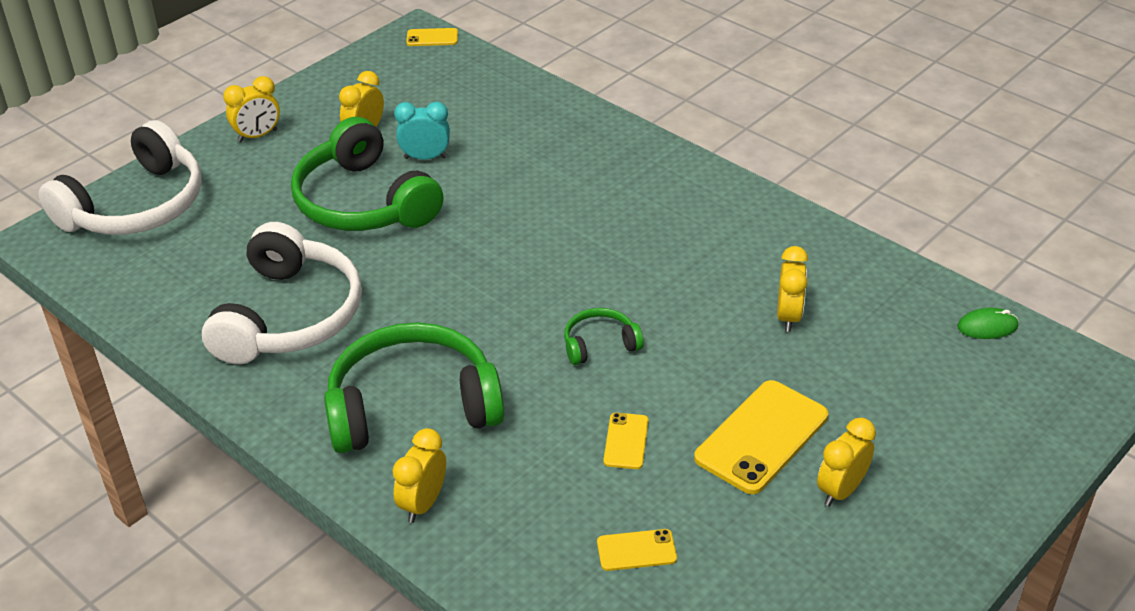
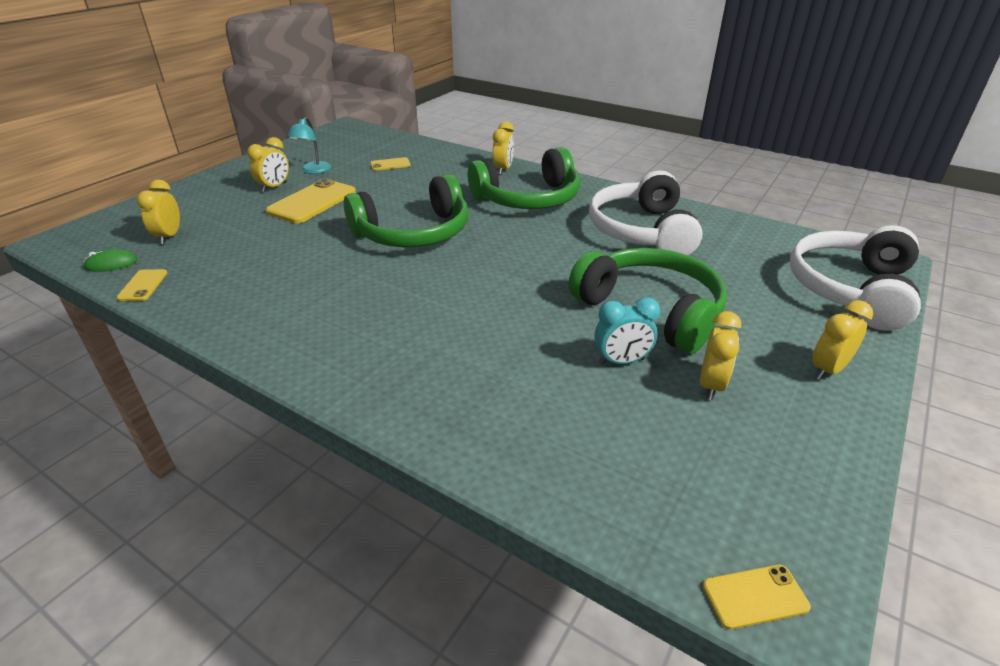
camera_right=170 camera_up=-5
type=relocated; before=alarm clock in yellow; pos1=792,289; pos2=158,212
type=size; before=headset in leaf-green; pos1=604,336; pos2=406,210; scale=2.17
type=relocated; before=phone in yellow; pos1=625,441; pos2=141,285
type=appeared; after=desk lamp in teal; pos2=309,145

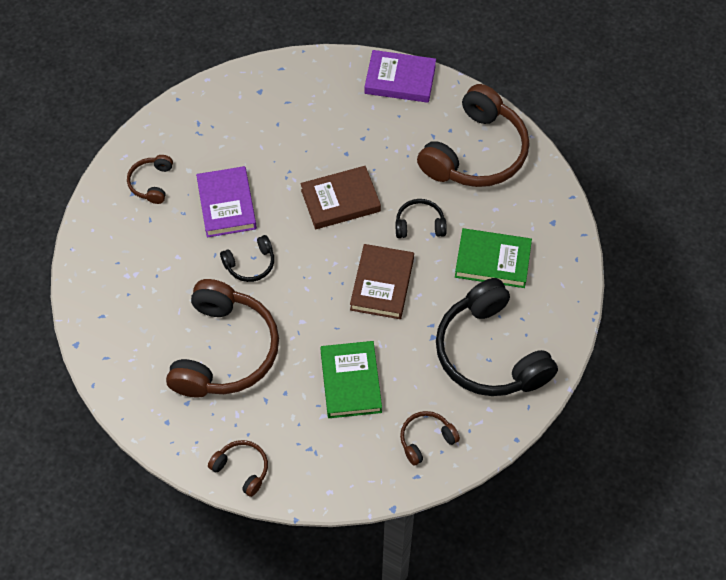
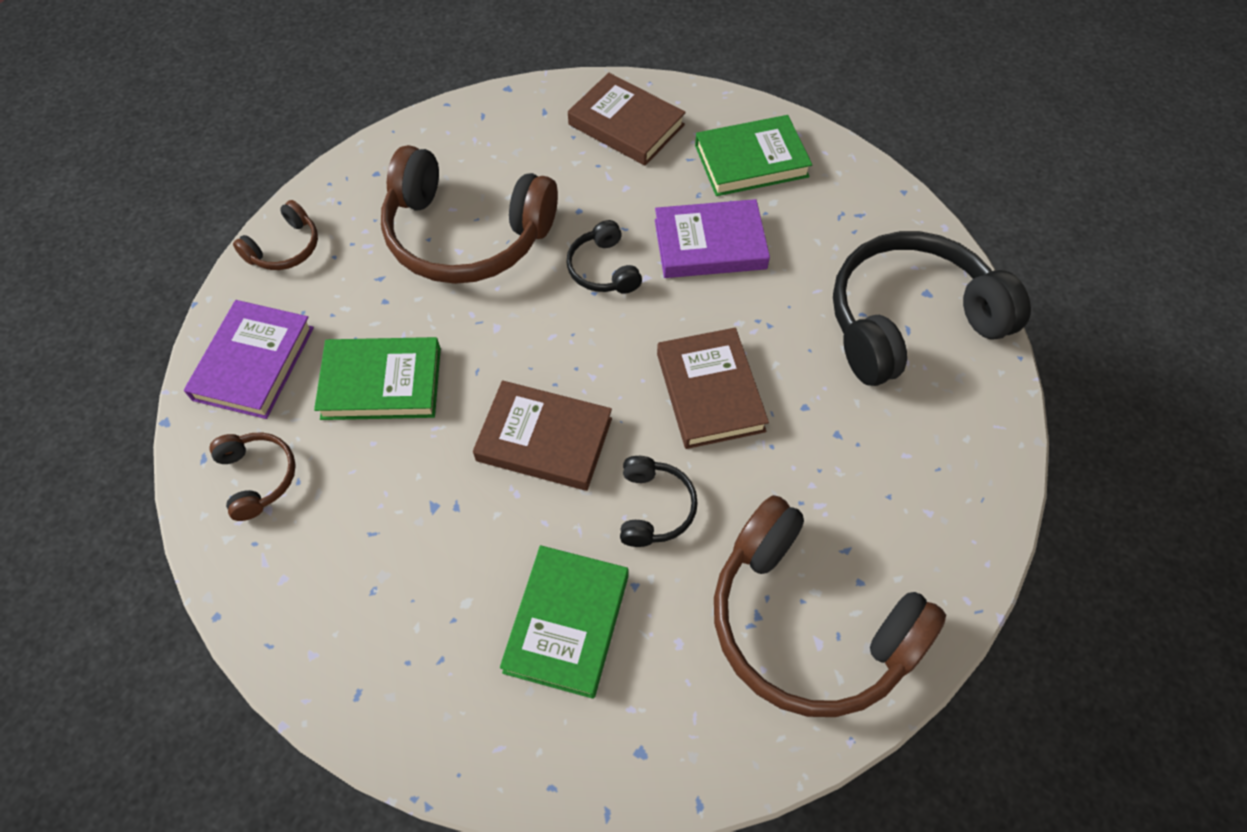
camera_right=95 camera_up=0
type=relocated; before=hardcover in royal purple; pos1=400,76; pos2=249,359
type=exchanged; before=headset in russet; after=hardcover in leaf-green; pos1=150,179; pos2=753,155
type=relocated; before=headset in jet-black; pos1=497,337; pos2=932,308
type=appeared; after=hardcover in russet; pos2=627,119

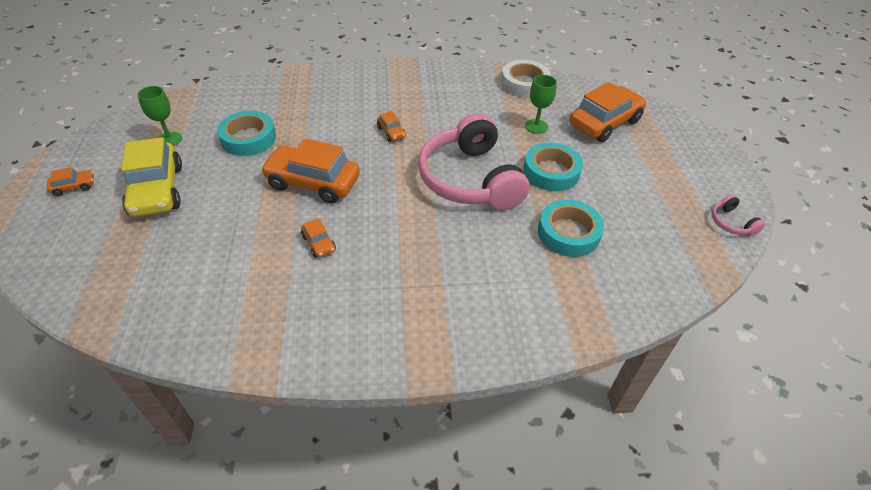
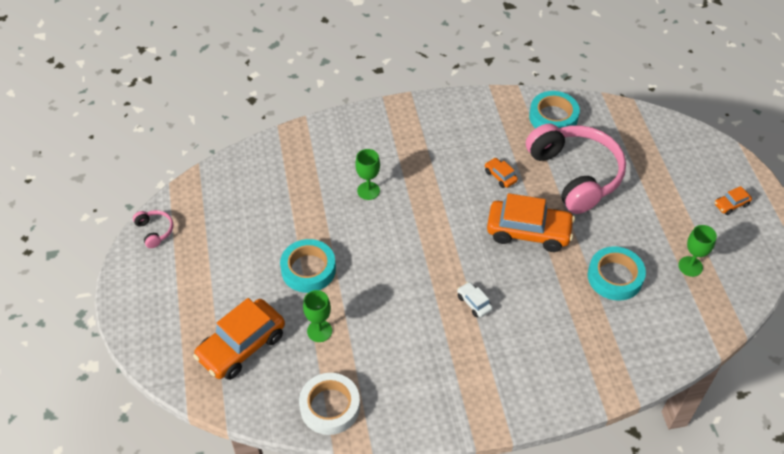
camera_right=175 camera_up=5
type=colour; before=car in bright orange; after=car in white; pos1=391,126; pos2=475,299
type=relocated; before=headset in pink; pos1=474,161; pos2=576,169
type=missing; before=car in yellow; pos1=152,177
type=relocated; before=roll of tape in teal; pos1=571,228; pos2=554,109
type=appeared; after=wine glass in leaf-green; pos2=367,174

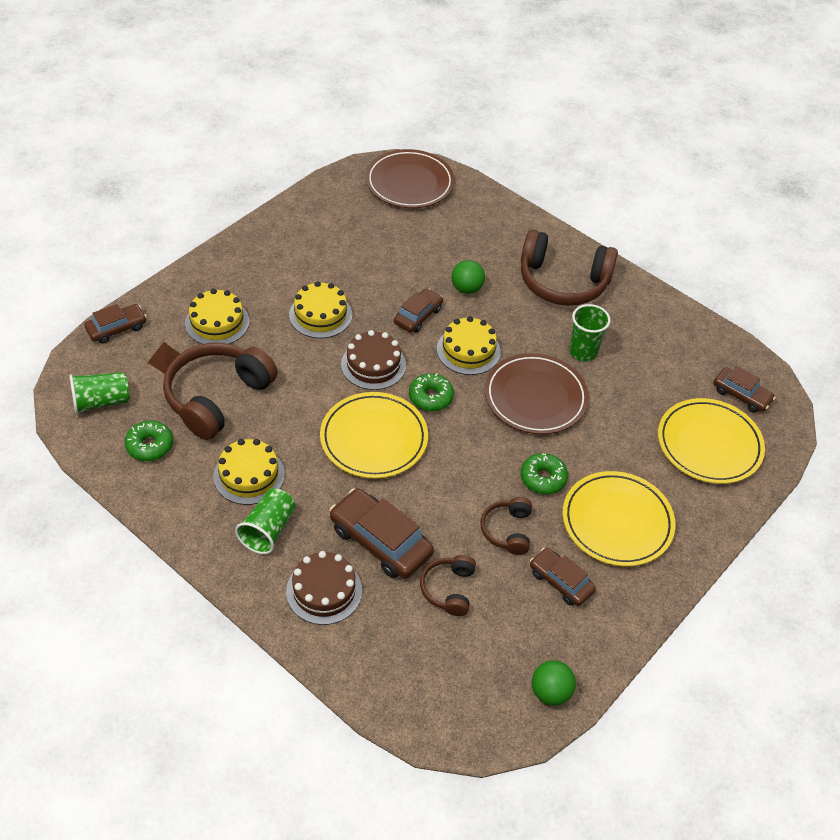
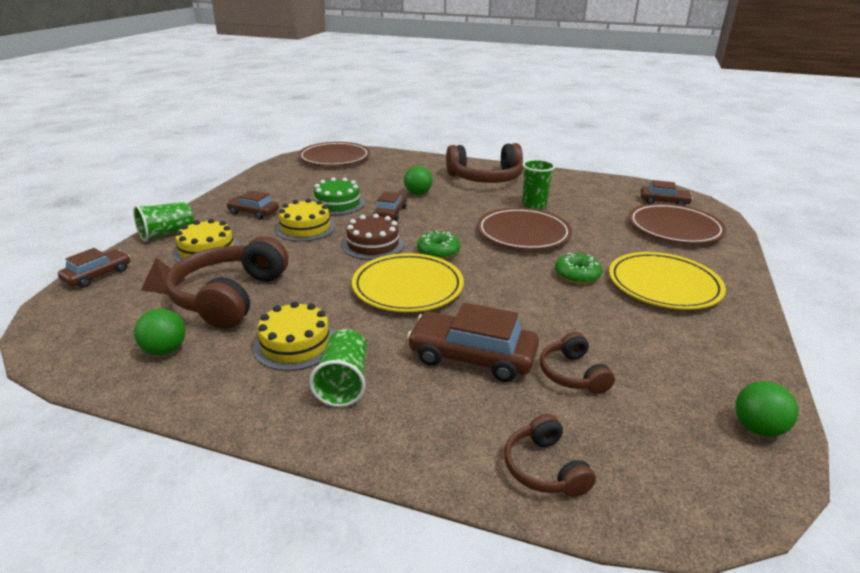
camera_right=-20 camera_up=-20
type=missing; before=cake in yellow; pos1=469,345
type=relocated; before=beaker in leaf-green; pos1=99,393; pos2=163,222
type=colour; before=plate in yellow; after=plate in russet; pos1=711,441; pos2=678,223
type=exchanged; before=doughnut in leaf-green; after=play ball in leaf-green; pos1=149,441; pos2=159,332
type=relocated; before=headset in russet; pos1=506,526; pos2=550,455
type=relocated; before=car in russet; pos1=563,577; pos2=252,205
type=missing; before=cake in russet; pos1=324,588
type=appeared; after=cake in leaf-green; pos2=338,196

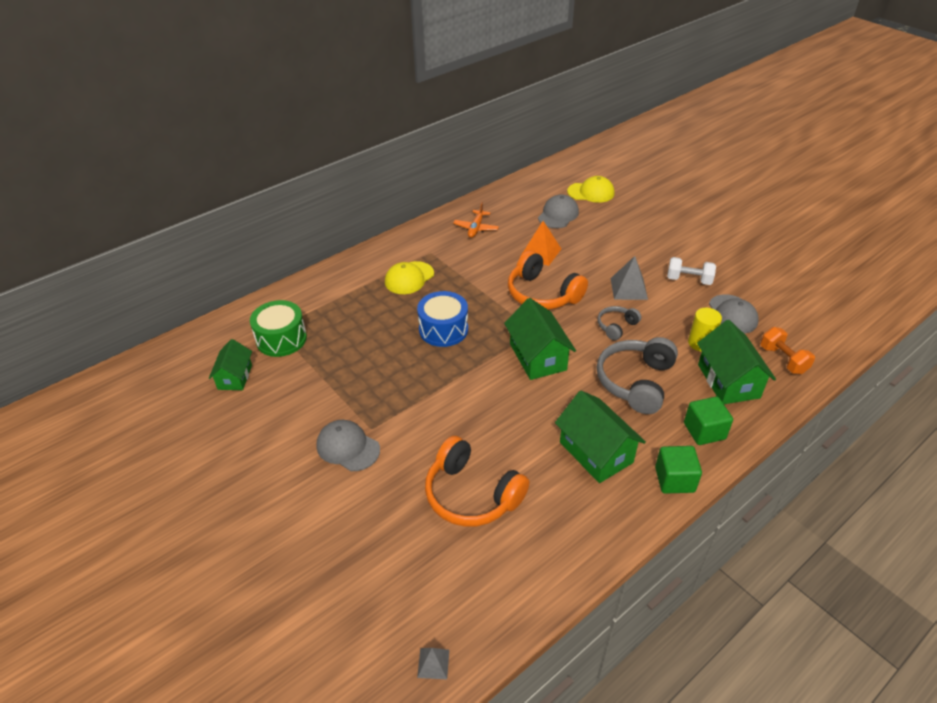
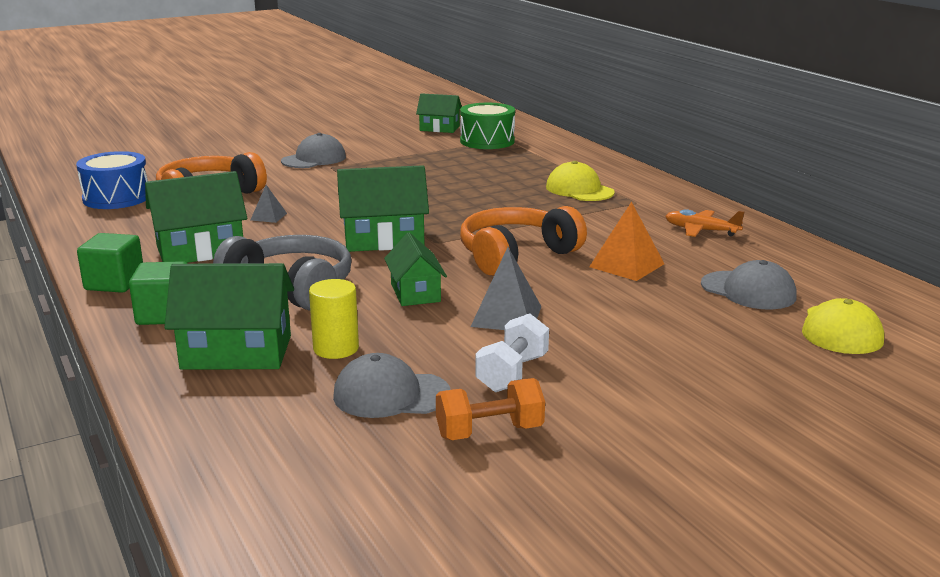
camera_right=100 camera_up=-20
type=relocated; before=drum in blue; pos1=442,319; pos2=112,180
type=exchanged; before=headset in grey; after=toy house in leaf-green; pos1=619,323; pos2=415,269
type=relocated; before=free weight in bright orange; pos1=787,350; pos2=490,409
type=relocated; before=pyramid in grey; pos1=433,663; pos2=269,204

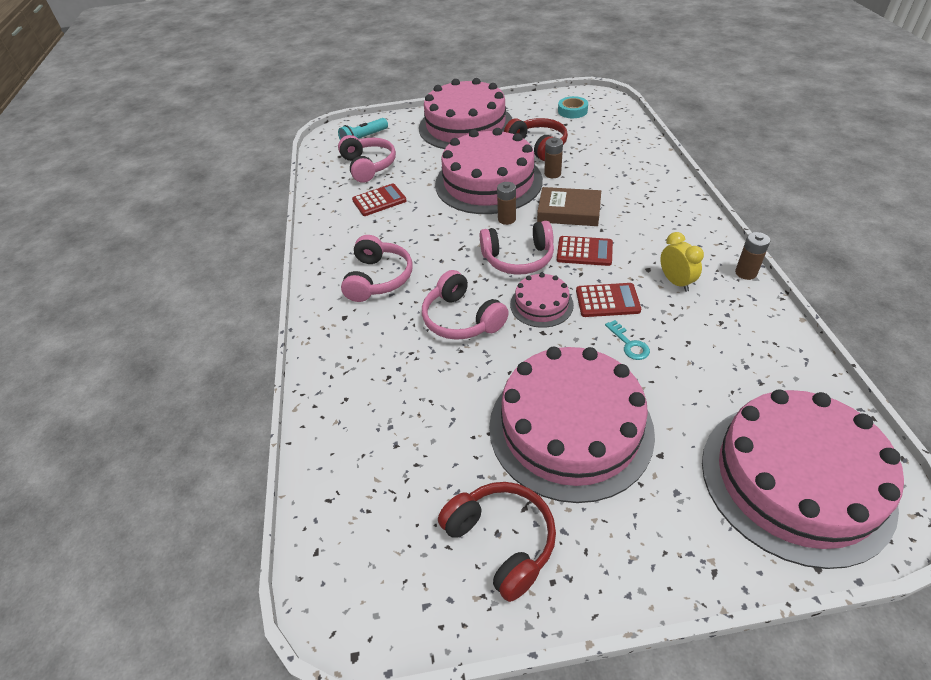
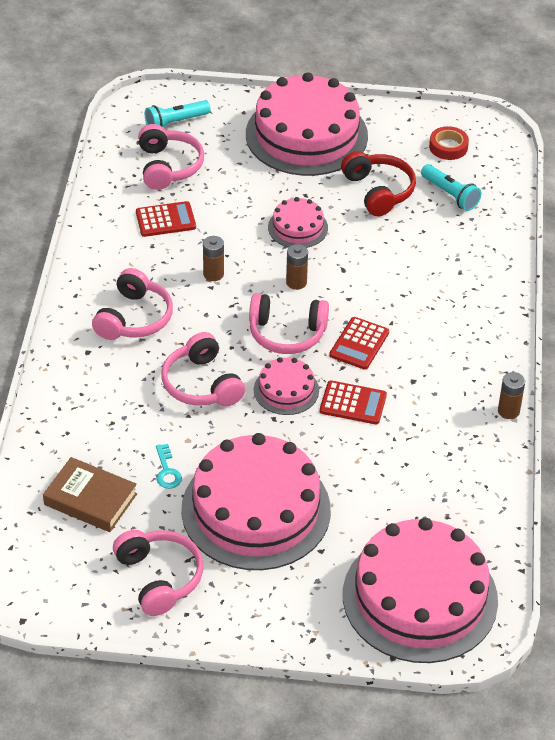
camera_right=10 camera_up=0
type=colour; before=roll of tape in teal; after=roll of tape in crimson; pos1=573,107; pos2=449,143
type=size; before=cake in pink; pos1=489,171; pos2=298,222; scale=0.47
type=relocated; before=battery in russet; pos1=553,158; pos2=213,258
type=relocated; before=hardcover in russet; pos1=569,206; pos2=90,494
type=missing; before=alarm clock in yellow; pos1=682,262
type=spun; before=calculator in crimson; pos1=585,251; pos2=359,343; turn=90
type=relocated; before=key in teal; pos1=627,340; pos2=169,466
type=colour; before=headset in crimson; after=headset in pink; pos1=497,542; pos2=158,573
type=appeared; after=flashlight in teal; pos2=451,187

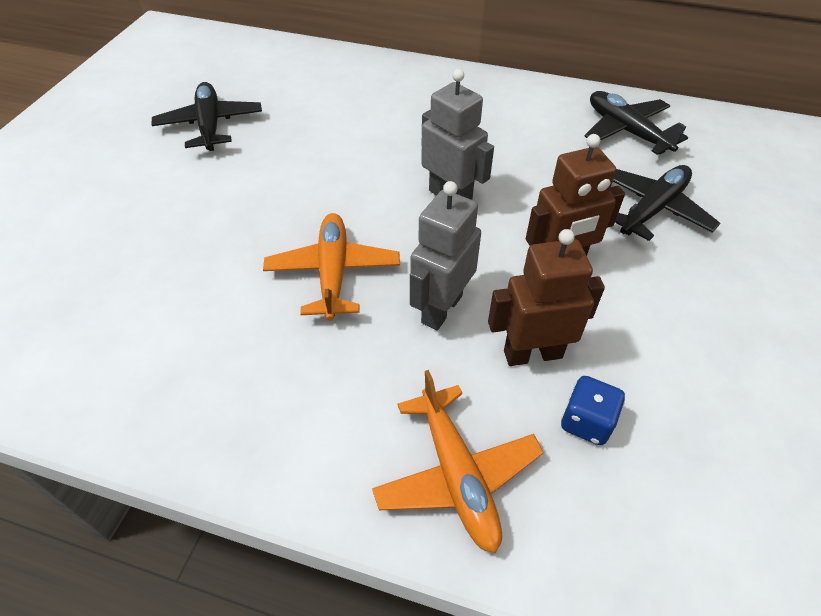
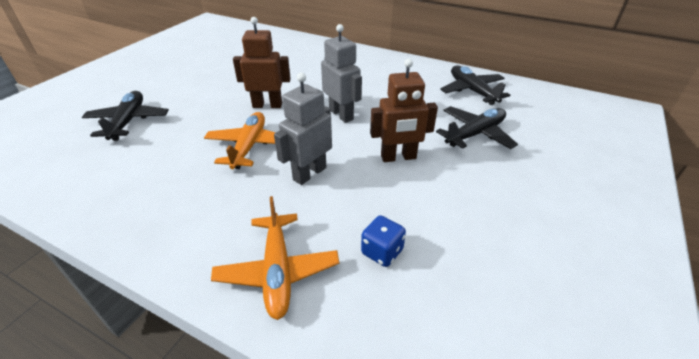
camera_right=10 camera_up=-10
type=relocated; before=plane in jet-black; pos1=206,116; pos2=125,116
type=relocated; before=robot figure in russet; pos1=546,297; pos2=262,62

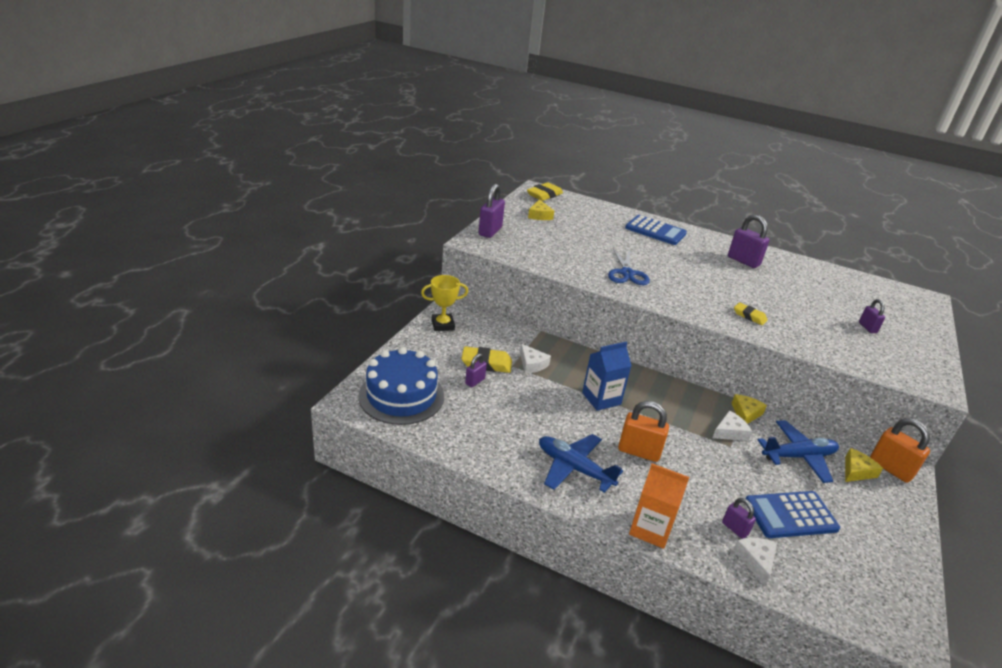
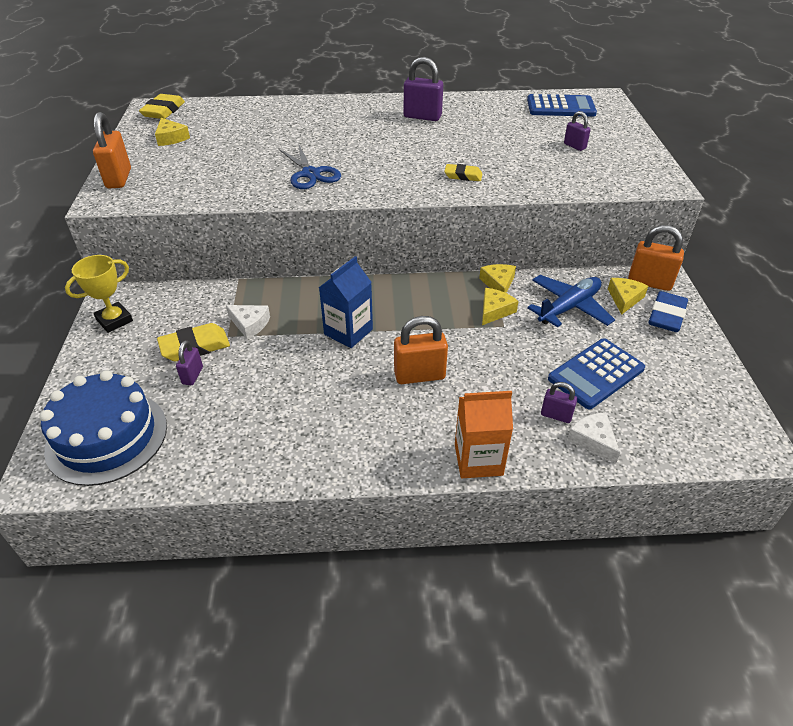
camera_right=-25 camera_up=10
type=colour; before=padlock in royal purple; after=padlock in bright orange; pos1=491,211; pos2=112,150
type=relocated; before=calculator in blue; pos1=656,230; pos2=562,105
type=colour; before=piece of cheese in white; after=piece of cheese in yellow; pos1=732,425; pos2=500,306
type=missing; before=plane in blue; pos1=581,463
type=appeared; after=gum eraser in blue; pos2=668,311

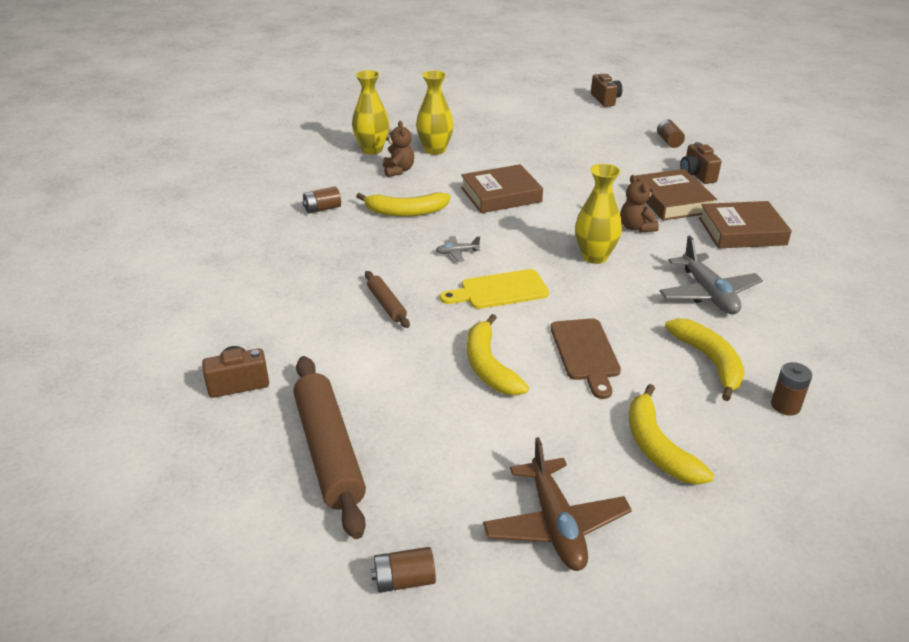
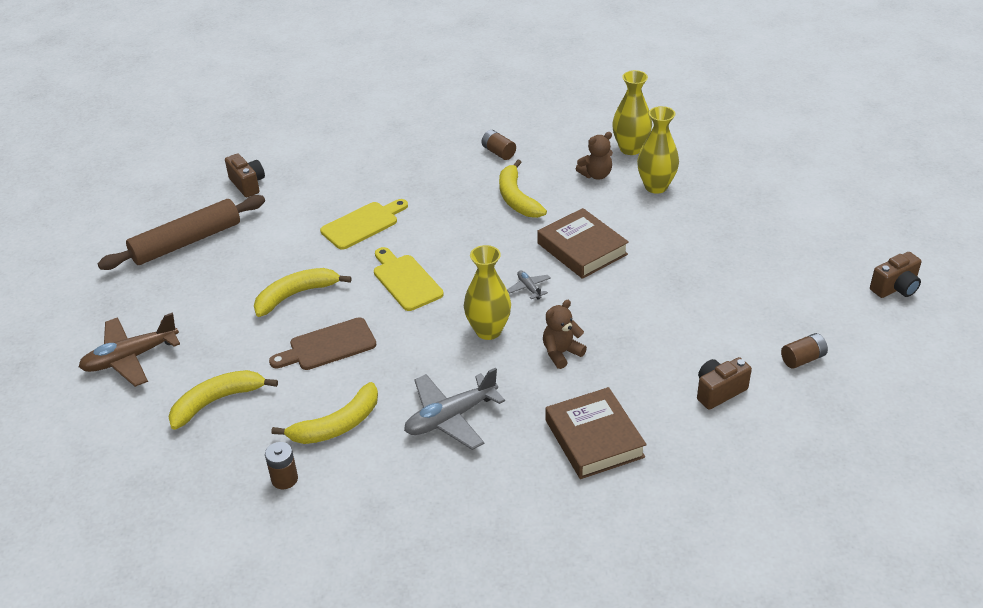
camera_right=75 camera_up=5
type=missing; before=hardcover in russet; pos1=676,195
type=relocated; before=plane in grey; pos1=458,249; pos2=529,285
type=exchanged; before=rolling pin in russet; after=cutting board in yellow; pos1=387,299; pos2=364,224
type=missing; before=battery in russet; pos1=403,570

